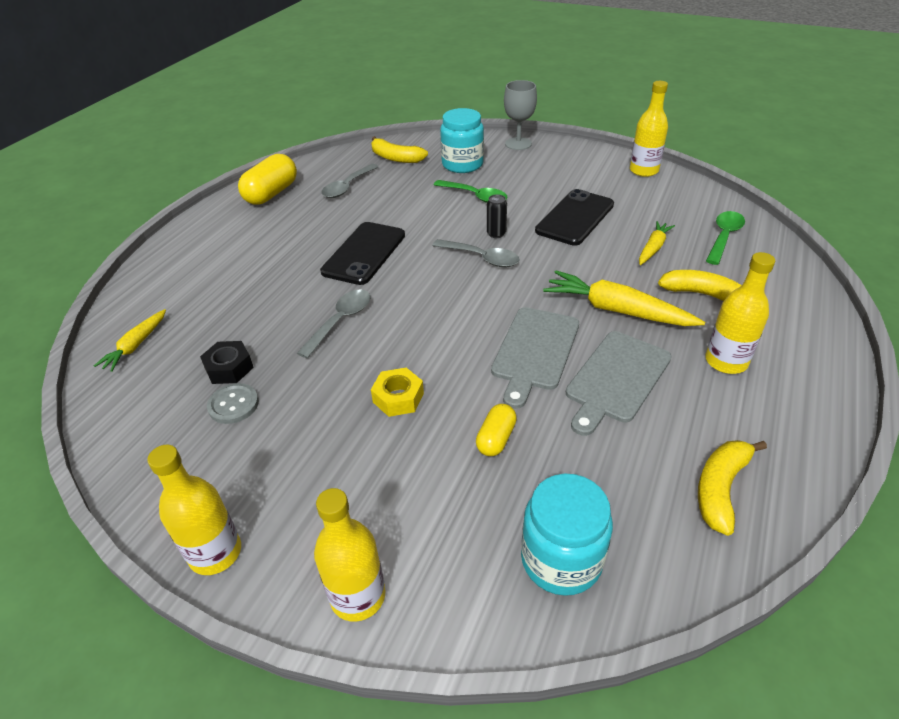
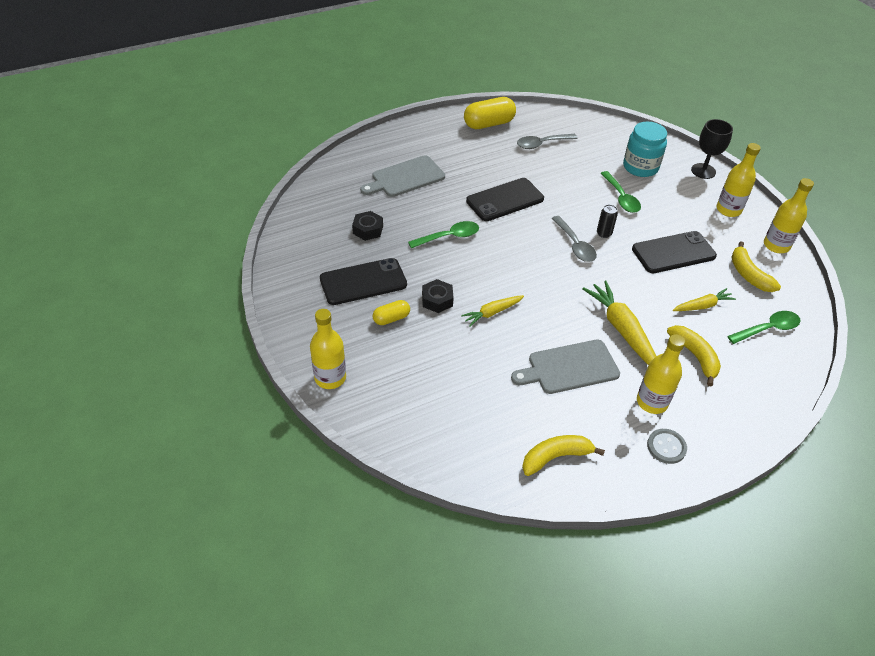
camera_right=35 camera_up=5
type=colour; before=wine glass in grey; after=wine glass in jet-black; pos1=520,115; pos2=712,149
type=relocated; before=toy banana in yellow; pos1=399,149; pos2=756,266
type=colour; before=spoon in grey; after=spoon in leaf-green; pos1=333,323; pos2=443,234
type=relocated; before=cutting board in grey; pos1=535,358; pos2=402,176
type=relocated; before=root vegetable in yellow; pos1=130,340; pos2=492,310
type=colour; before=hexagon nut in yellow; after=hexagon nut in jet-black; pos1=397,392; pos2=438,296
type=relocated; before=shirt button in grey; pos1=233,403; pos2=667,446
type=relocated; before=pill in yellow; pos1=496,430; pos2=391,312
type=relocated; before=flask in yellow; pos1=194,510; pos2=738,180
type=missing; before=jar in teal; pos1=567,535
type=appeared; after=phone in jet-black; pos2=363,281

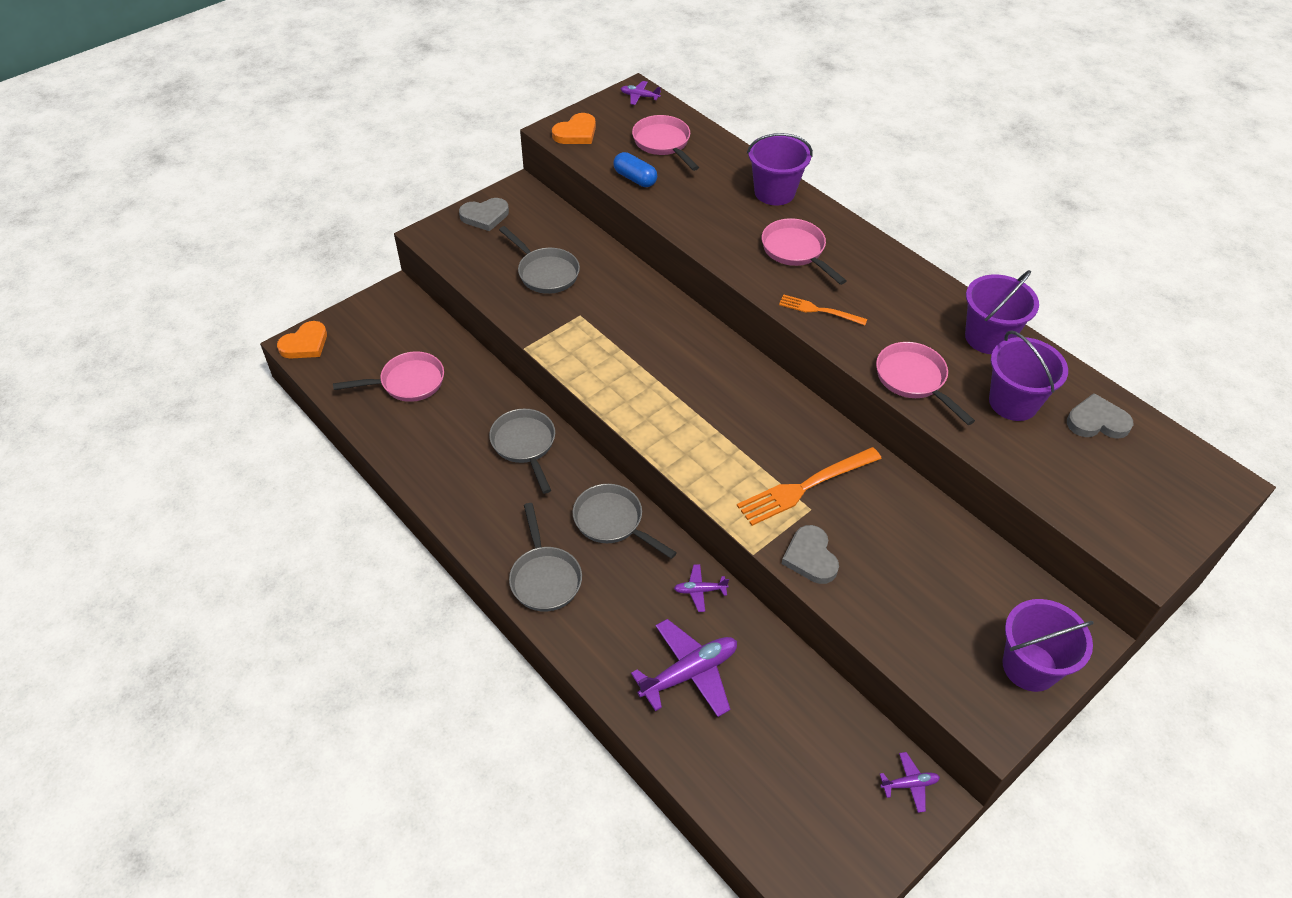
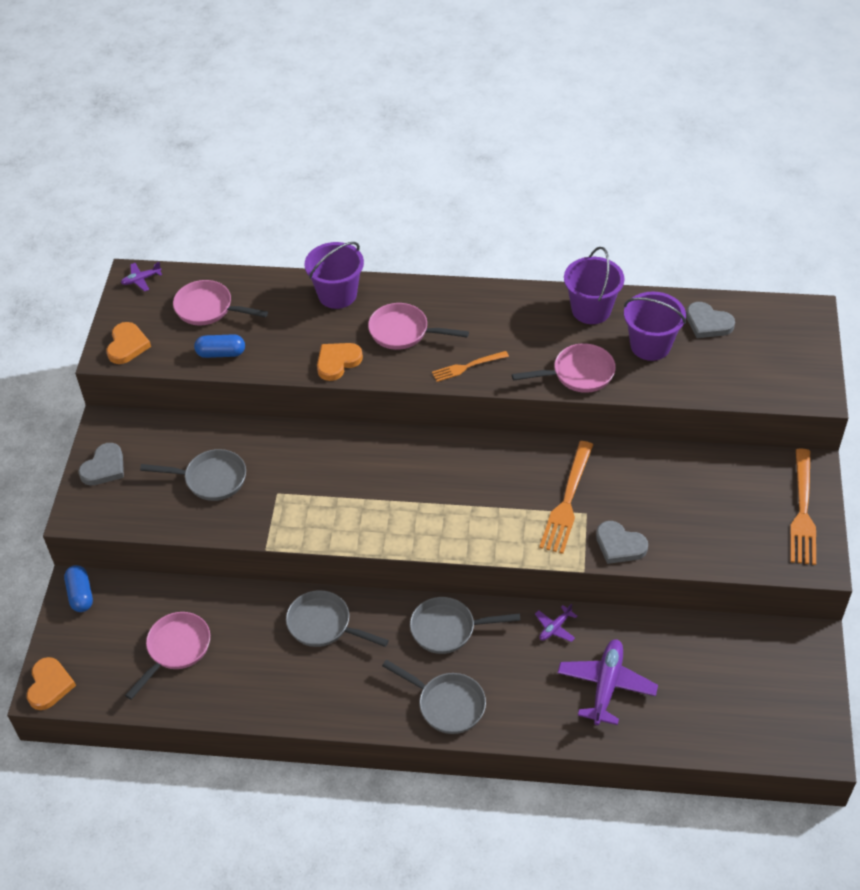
camera_right=-40 camera_up=0
type=spun; before=skillet in pink; pos1=925,383; pos2=564,368; turn=150
type=spun; before=heart shape in grey; pos1=1100,416; pos2=710,320; turn=-105
type=exchanged; before=sand bucket in royal purple; after=table fork in bright orange; pos1=1048,645; pos2=803,506
type=missing; before=plane in royal purple; pos1=910,782
type=appeared; after=heart shape in bright orange; pos2=340,362
type=appeared; after=pill in blue; pos2=78,588

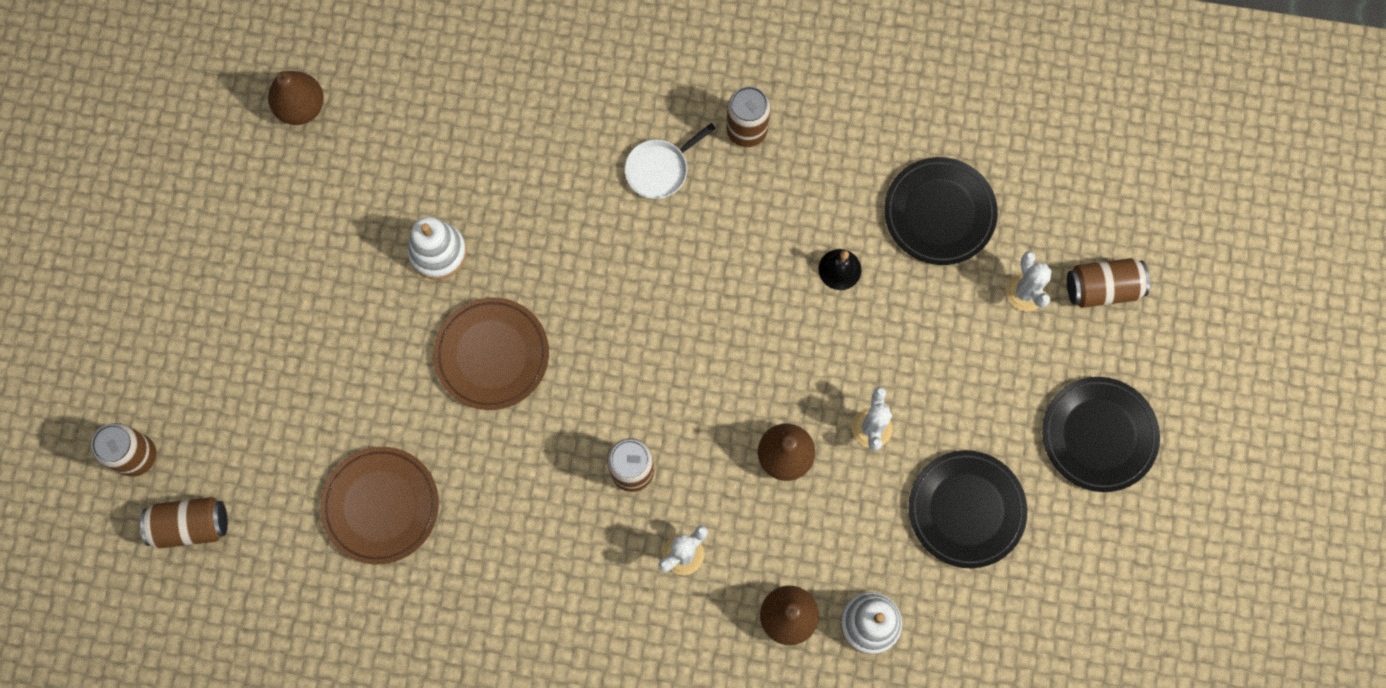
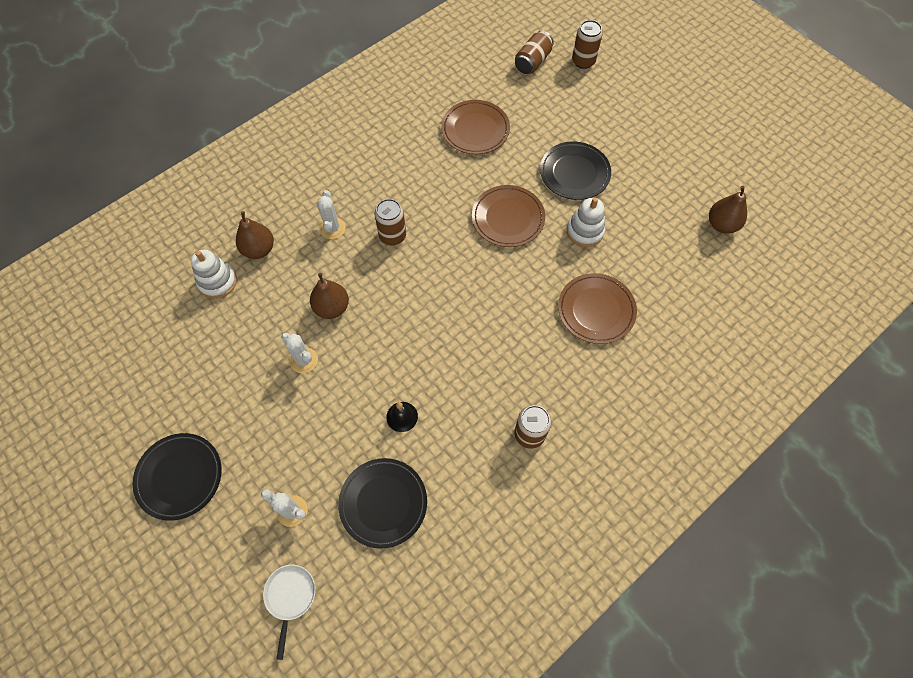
camera_right=130 camera_up=-10
type=relocated; before=skillet in white; pos1=670,161; pos2=289,612
type=missing; before=can in russet; pos1=1108,283
type=relocated; before=plate in jet-black; pos1=968,509; pos2=575,171
type=appeared; after=plate in russet; pos2=597,308

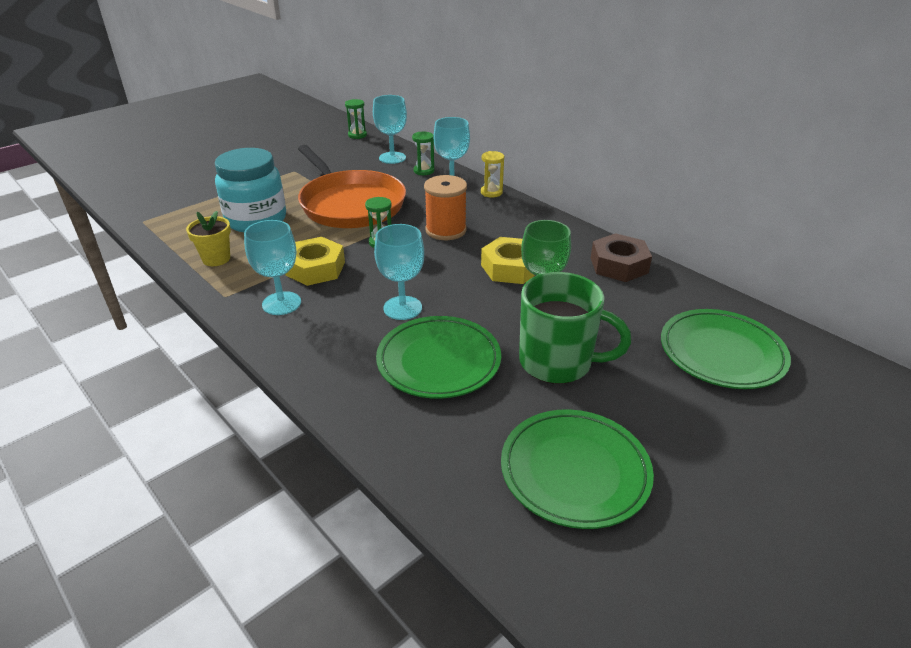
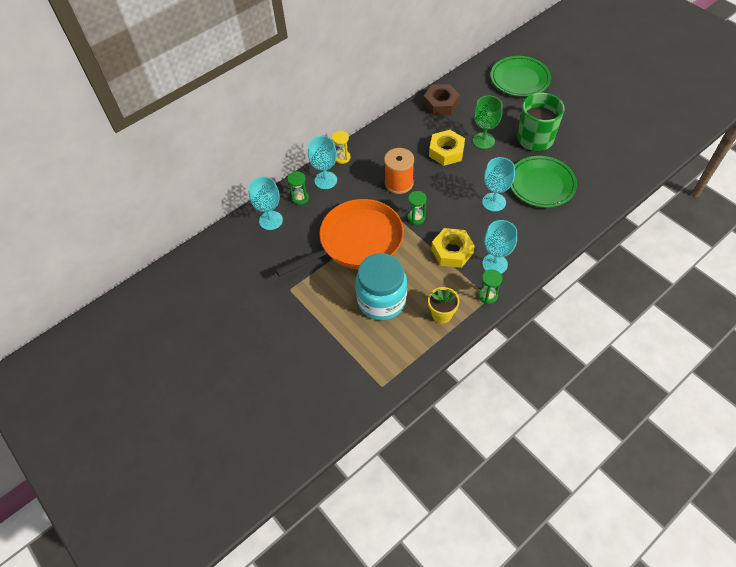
camera_right=-85 camera_up=20
type=relocated; before=hourglass in leaf-green; pos1=356,119; pos2=490,286
type=missing; before=plate in leaf-green; pos1=577,469

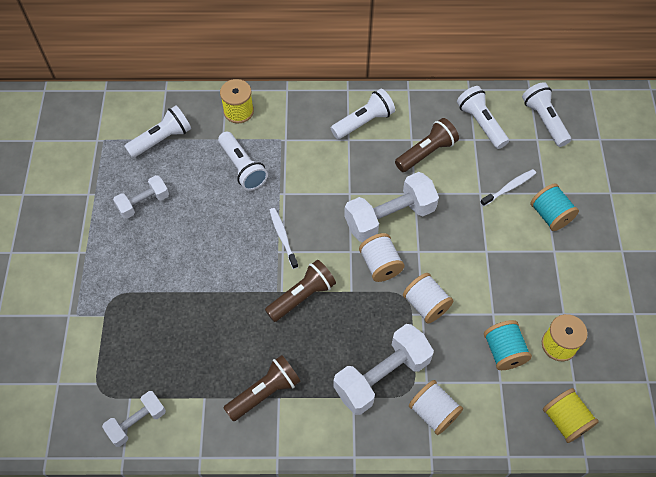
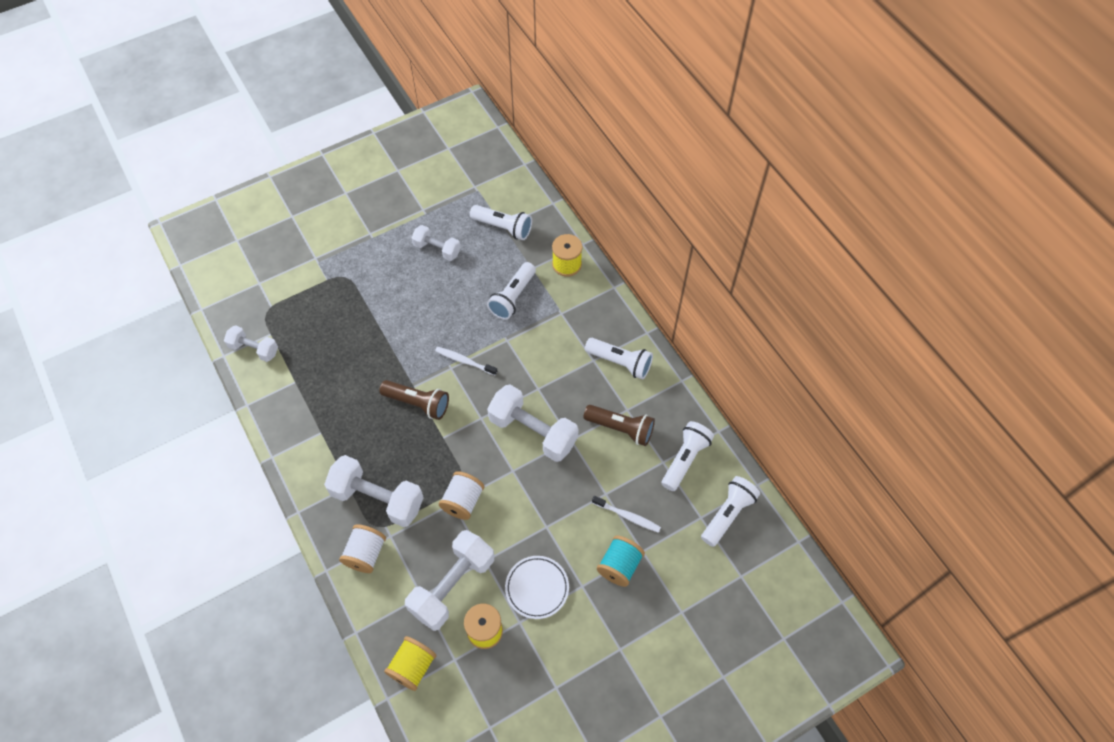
camera_right=60 camera_up=0
type=spun; before=tooth brush in white; pos1=284,238; pos2=466,361; turn=-105
type=missing; before=reel of thread in white; pos1=381,257
type=exchanged; before=reel of thread in teal; after=free weight in white; pos1=508,345; pos2=449,580
type=missing; before=flashlight in russet; pos1=262,388
type=appeared; after=plate in white; pos2=537,587

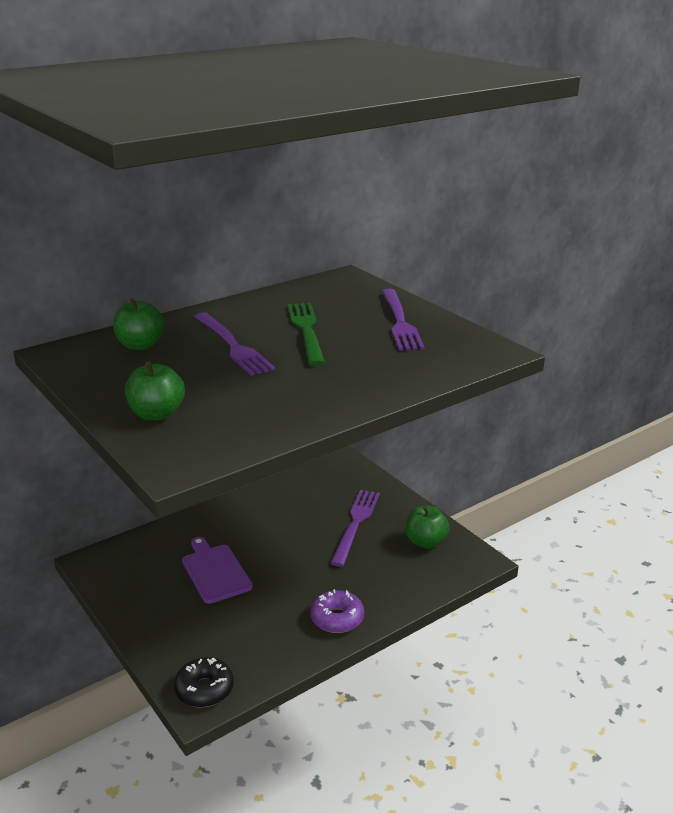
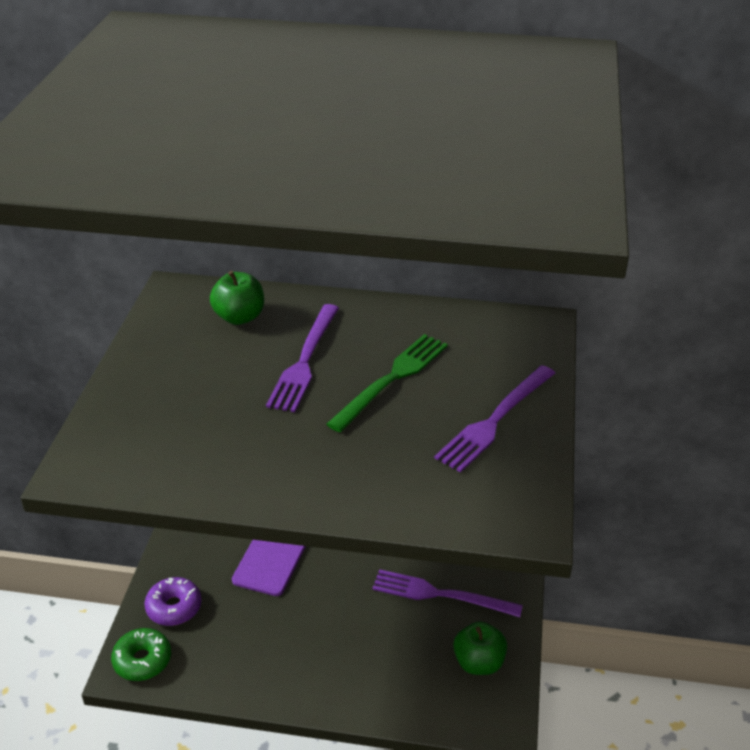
camera_right=45 camera_up=10
type=missing; before=toy apple in leaf-green; pos1=155,391
type=spun; before=table fork in royal purple; pos1=355,528; pos2=448,593; turn=-135
type=relocated; before=doughnut in royal purple; pos1=337,611; pos2=173,601
type=colour; before=doughnut in jet-black; after=doughnut in leaf-green; pos1=204,682; pos2=141,654

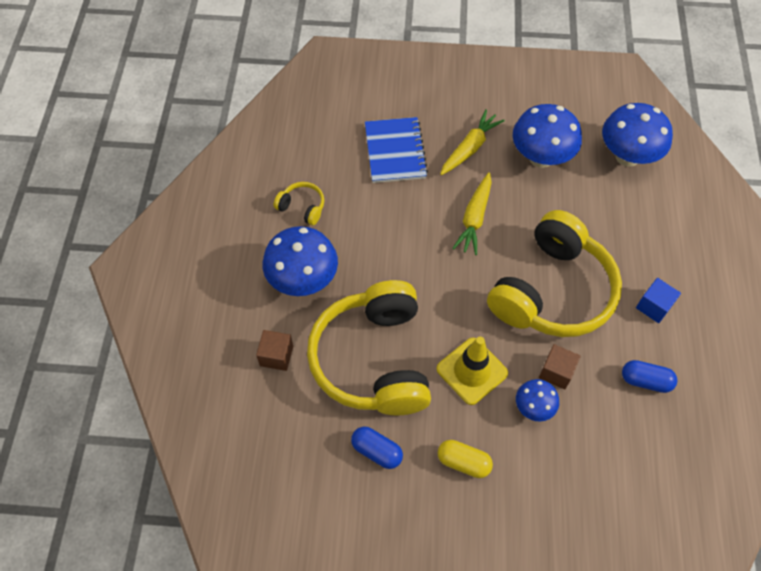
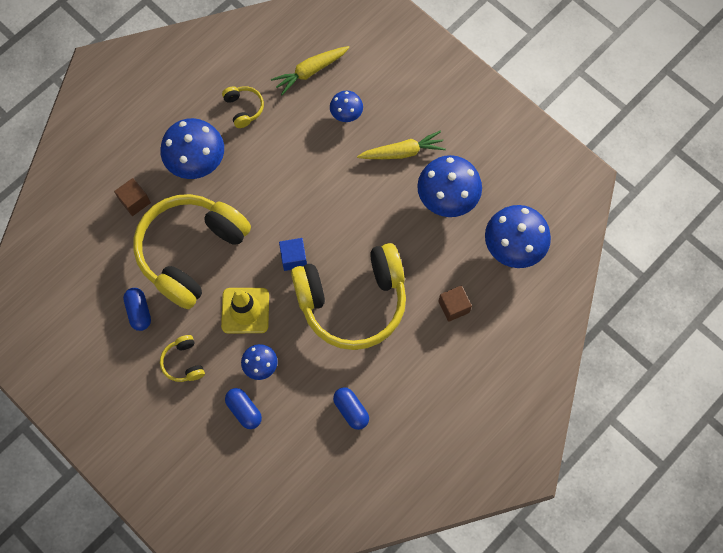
camera_right=40 camera_up=10
type=exchanged; before=notepad in blue; after=toadstool in blue; pos1=396,150; pos2=346,106
type=relocated; before=root vegetable in yellow; pos1=472,213; pos2=310,70
type=relocated; before=solid cube in blue; pos1=658,300; pos2=293,254
type=relocated; before=solid cube in russet; pos1=560,367; pos2=455,303
type=exchanged; before=pill in yellow; after=headset in yellow; pos1=465,459; pos2=182,358
type=appeared; after=pill in blue; pos2=243,408

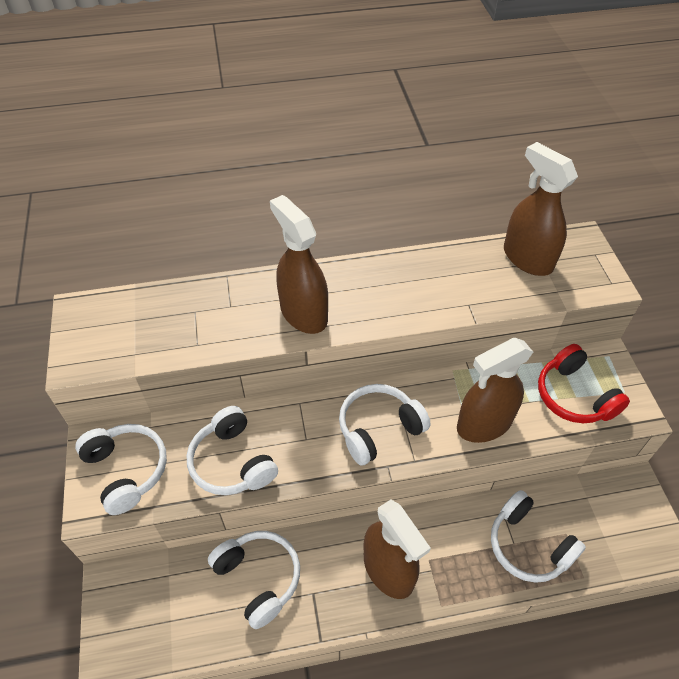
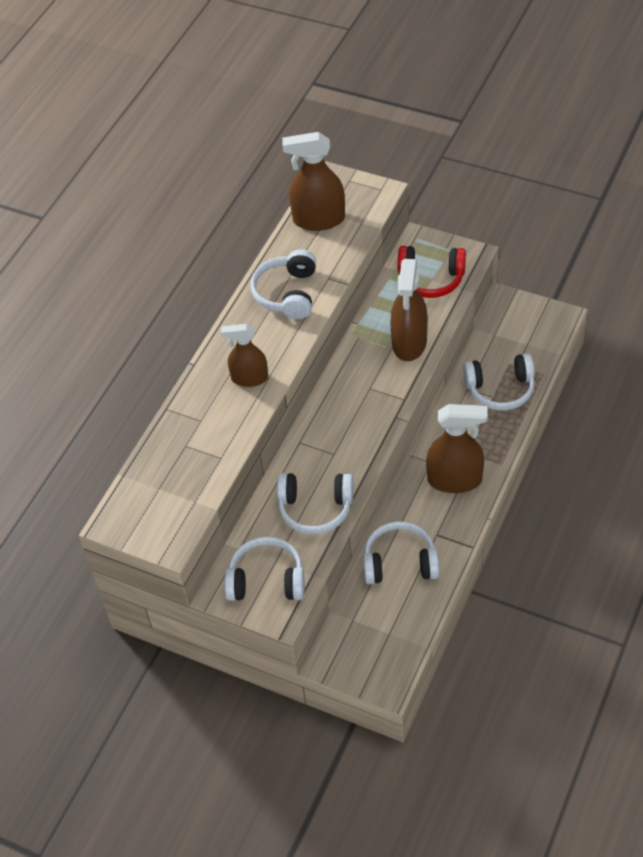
camera_right=-50 camera_up=0
type=size; before=spray cleaner in russet; pos1=299,264; pos2=244,355; scale=0.66
type=relocated; before=headset in white; pos1=385,425; pos2=283,284

